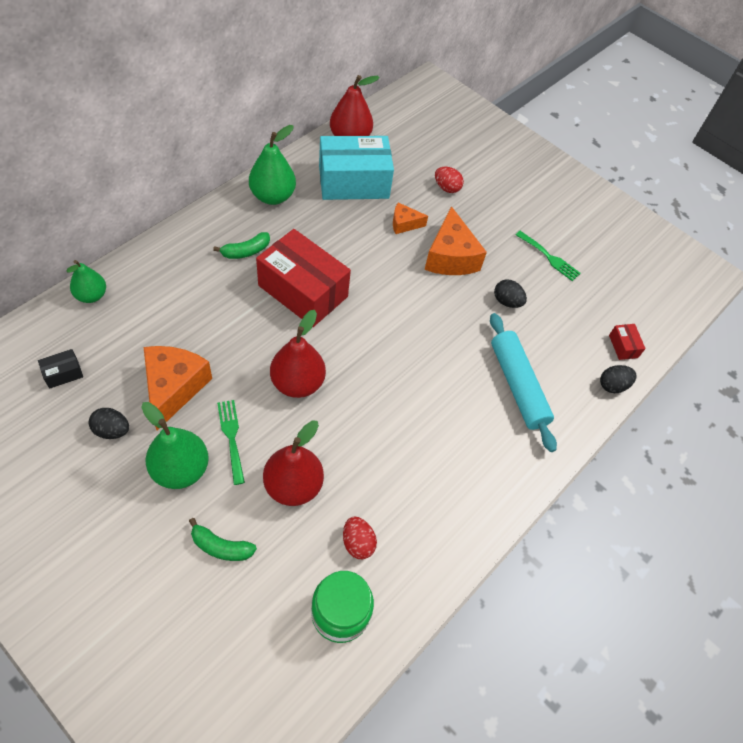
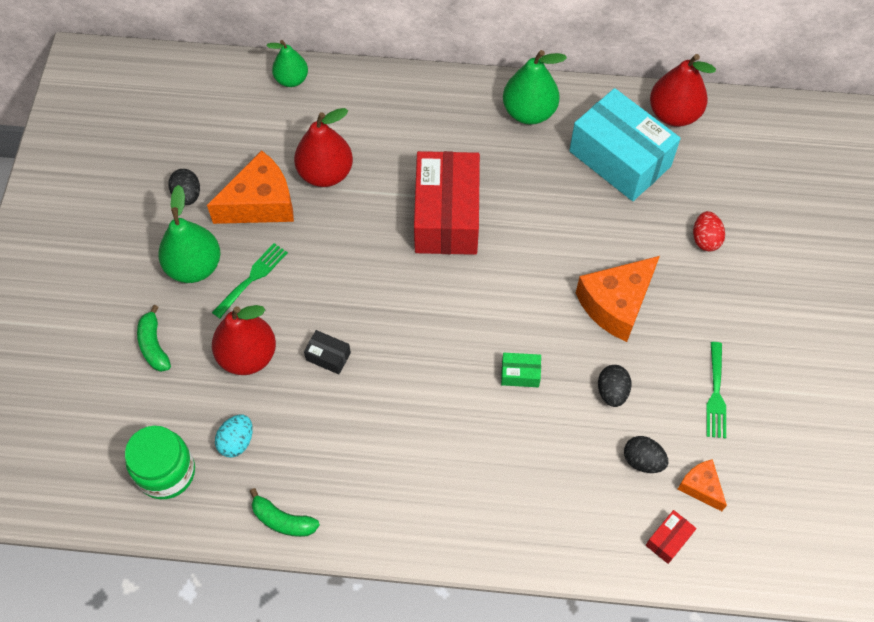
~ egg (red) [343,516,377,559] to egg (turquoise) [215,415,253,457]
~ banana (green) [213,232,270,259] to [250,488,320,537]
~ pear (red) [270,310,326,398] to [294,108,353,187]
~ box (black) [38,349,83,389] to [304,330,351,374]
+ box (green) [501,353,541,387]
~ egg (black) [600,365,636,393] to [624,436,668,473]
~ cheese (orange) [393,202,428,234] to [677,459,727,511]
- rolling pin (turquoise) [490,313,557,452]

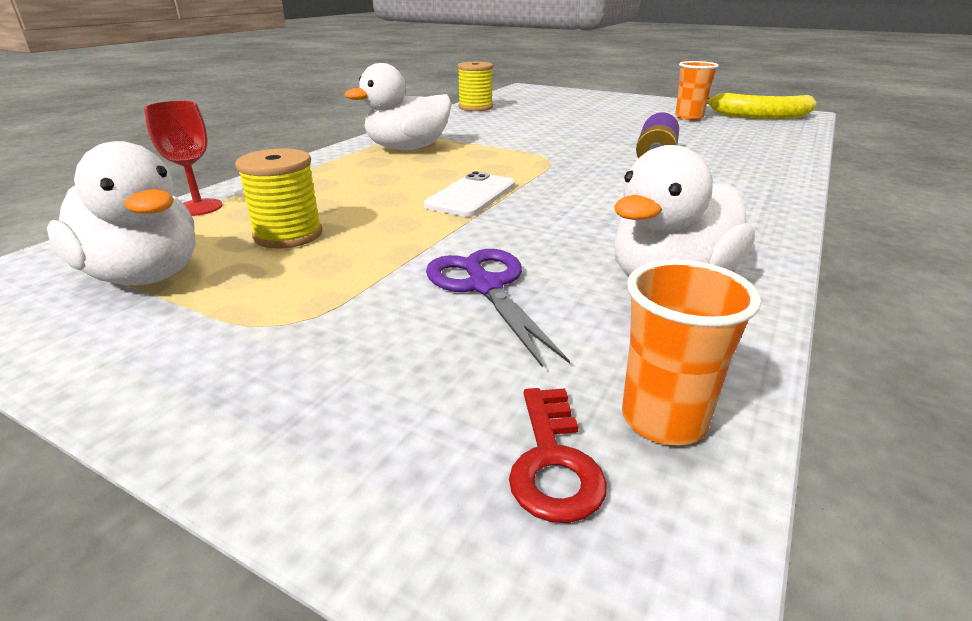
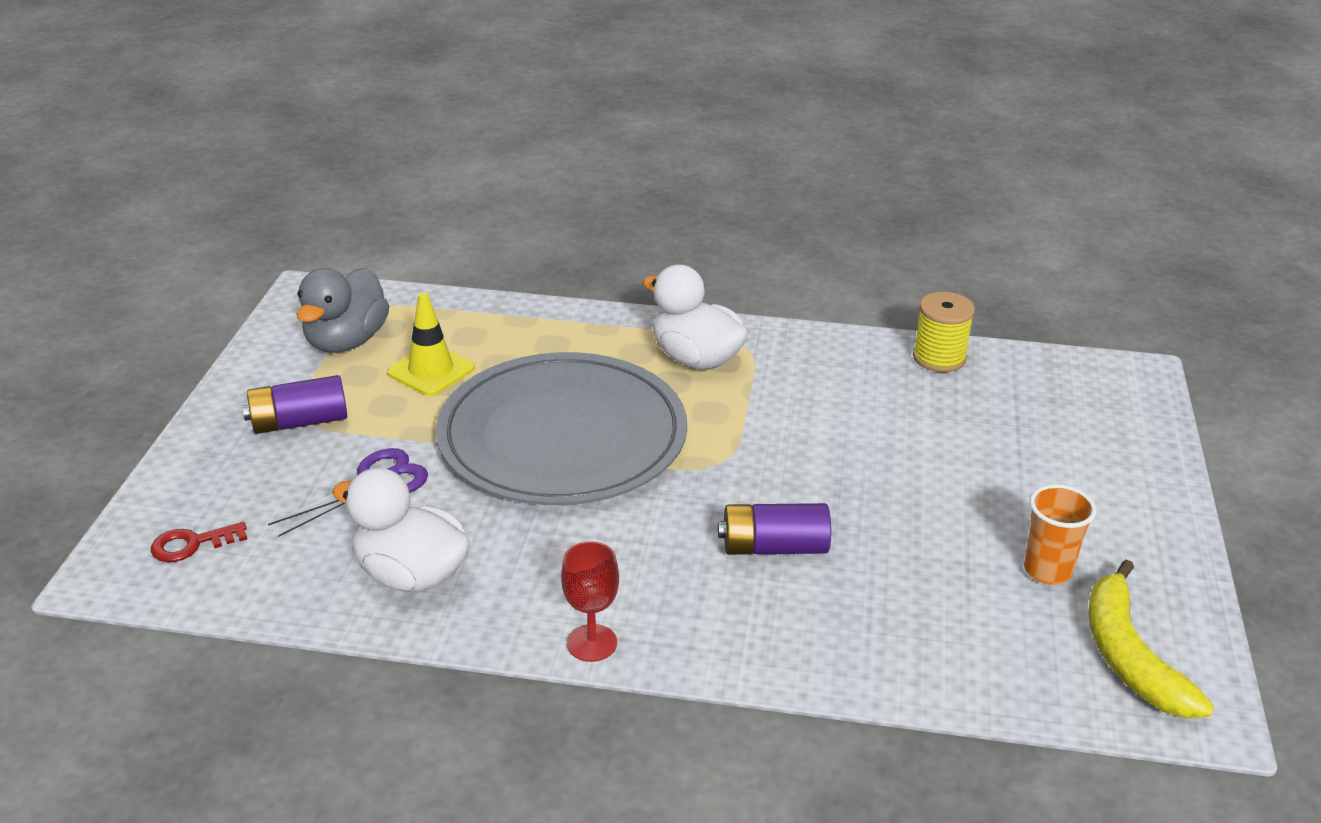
+ battery (purple) [242,375,347,434]
~ duck (white) [47,141,196,285] to duck (grey) [297,268,389,353]
~ spool (yellow) [235,149,322,248] to traffic cone (yellow) [387,292,475,396]
~ phone (white) [424,172,515,217] to plate (grey) [436,352,687,505]
~ goblet (red) [144,101,223,216] to [561,541,619,662]
- cup (orange) [622,259,761,445]

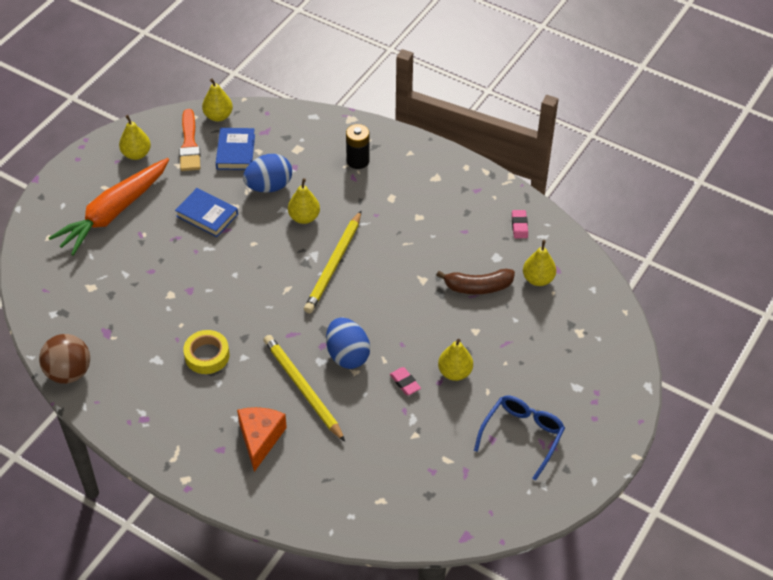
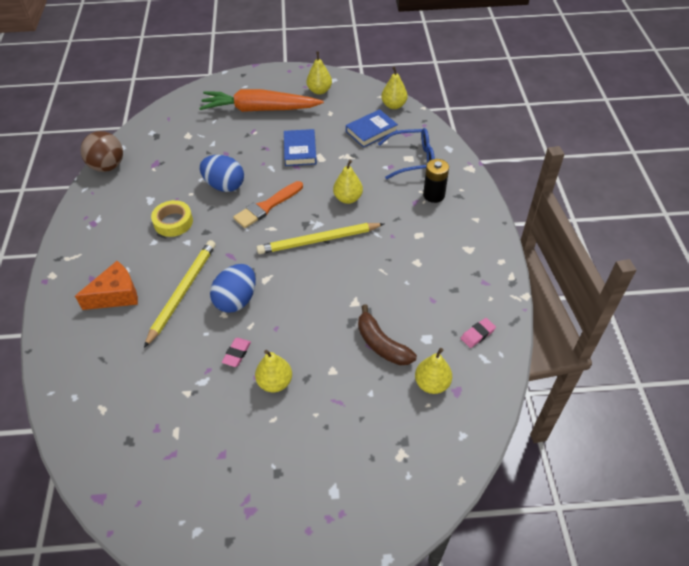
~ egg (blue) [243,154,292,193] to [200,155,244,192]
~ brush (orange) [179,109,201,171] to [233,181,303,228]
~ glasses (blue) [474,395,565,480] to [378,128,435,179]

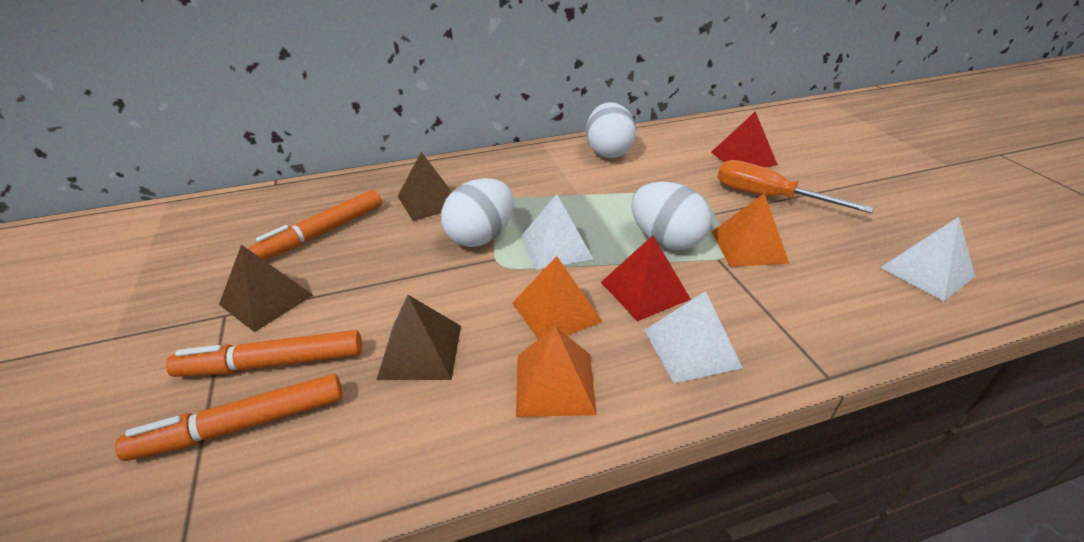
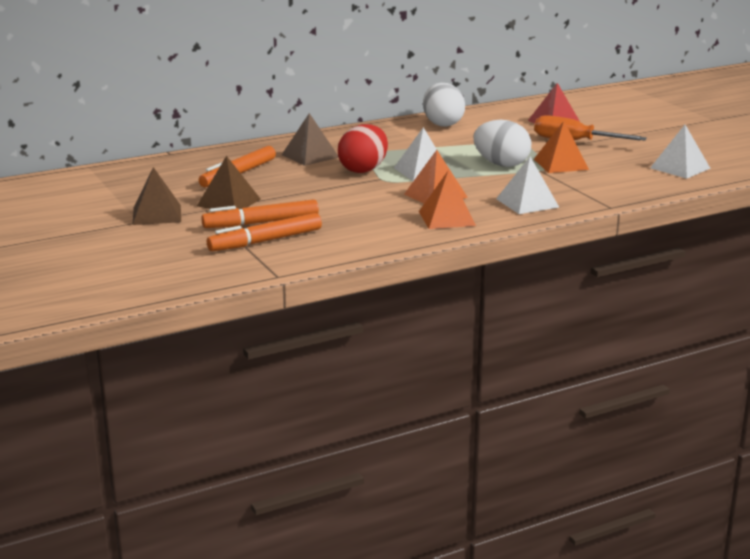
~ pyramid (brown) [376,295,461,380] to [133,167,181,225]
~ egg (white) [441,178,514,247] to egg (red) [338,124,388,173]
- pyramid (red) [601,235,691,321]

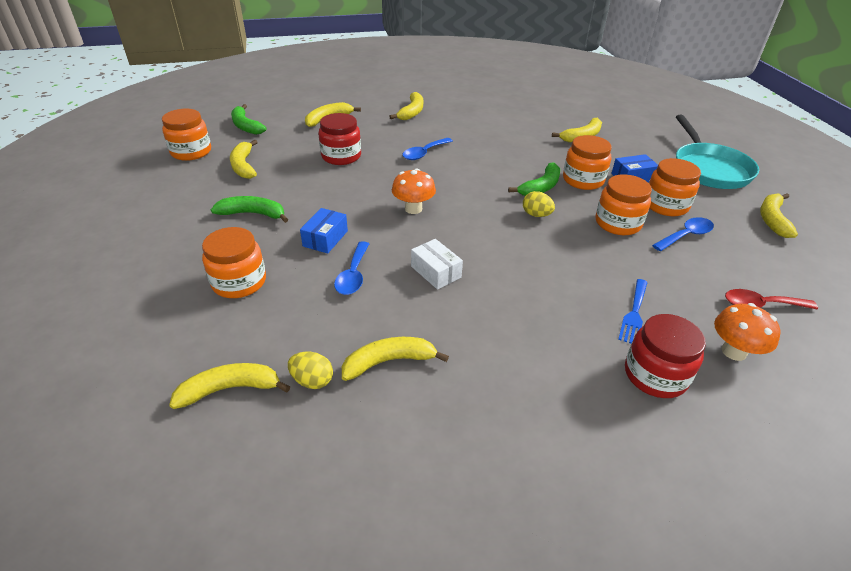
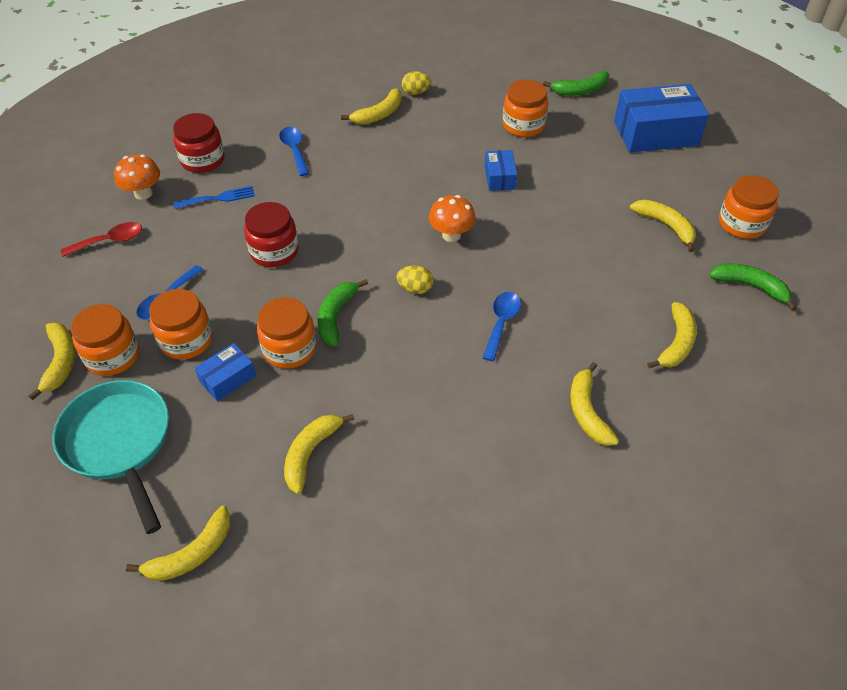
~ jar (orange) [595,174,652,235] to [71,304,139,376]
~ banana (yellow) [169,363,290,409] to [126,505,231,581]
~ fork (blue) [618,279,648,344] = [174,186,255,209] 75 degrees clockwise
~ jar (red) [318,113,361,165] to [244,202,298,267]
~ spoon (blue) [334,241,369,295] to [279,127,309,176]
~ egg (yellow) [523,191,555,217] to [396,266,433,294]
~ banana (green) [211,196,288,223] to [543,71,609,96]
+ box (blue) [614,84,709,153]
- box (white) [411,239,463,290]

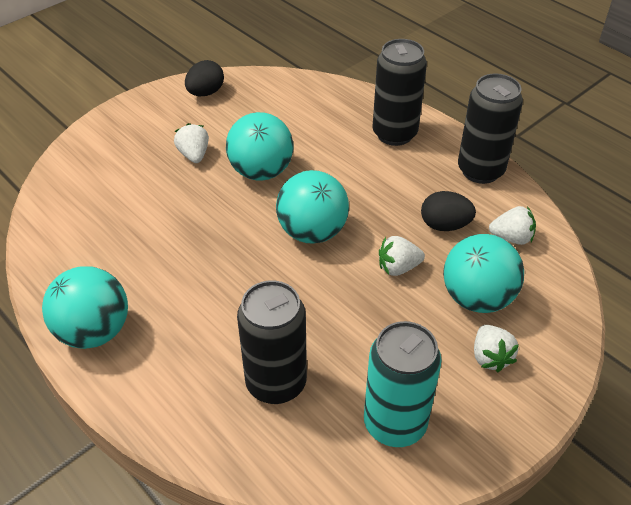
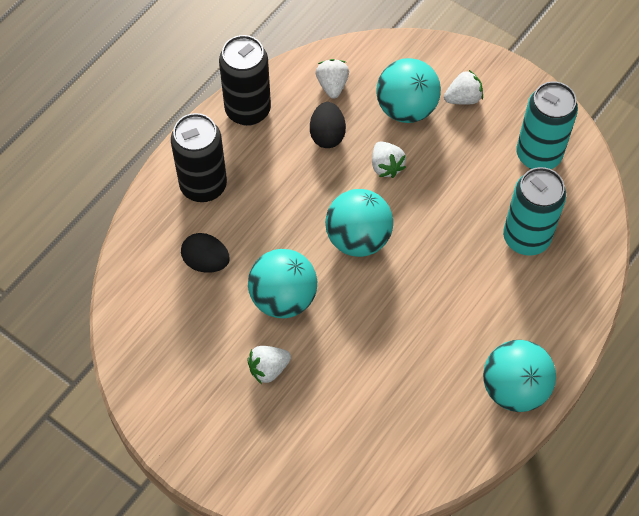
~ egg (black) [185,60,224,96] to [181,233,230,273]
~ can (black) [237,280,307,404] to can (turquoise) [503,167,566,256]

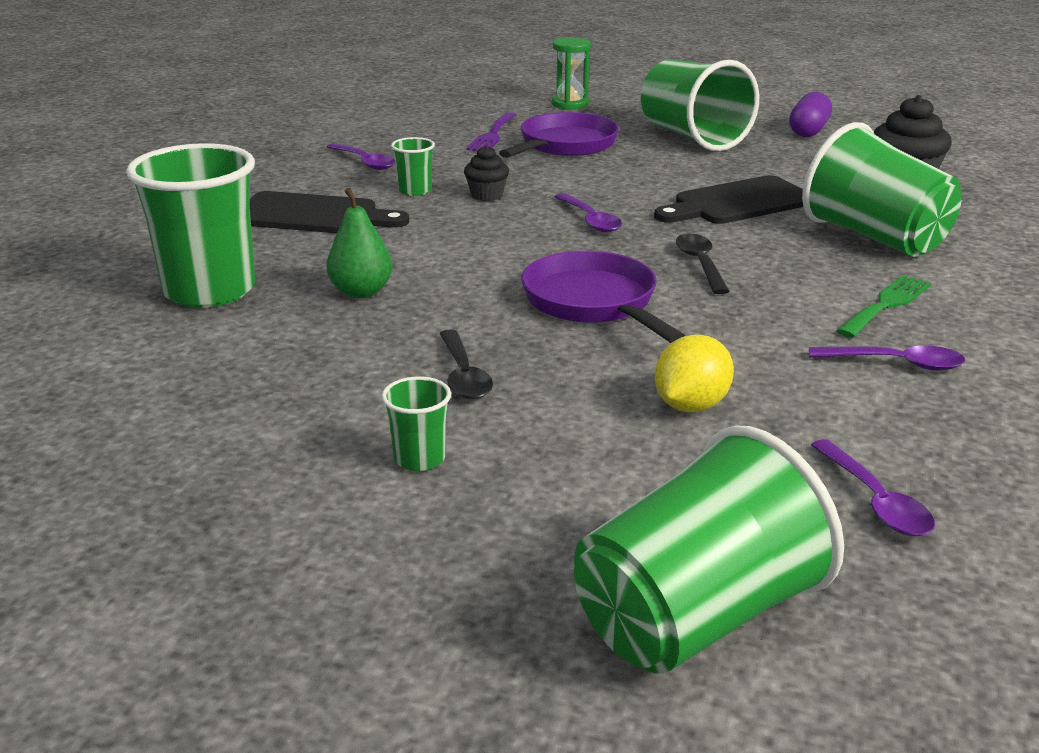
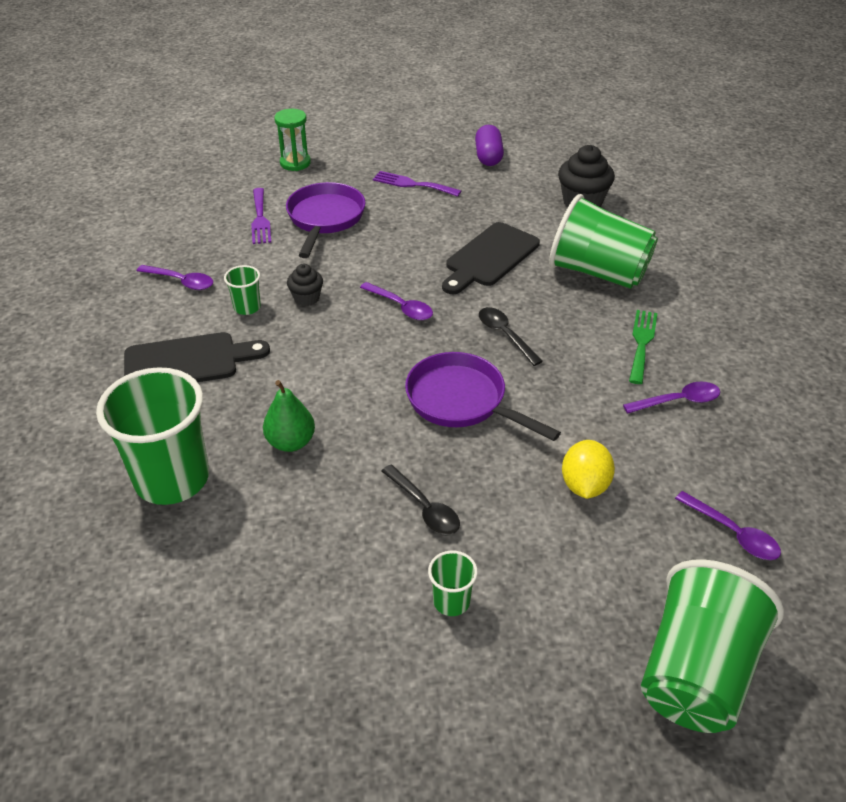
~ cup (green) [641,59,759,151] to fork (purple) [373,171,461,197]

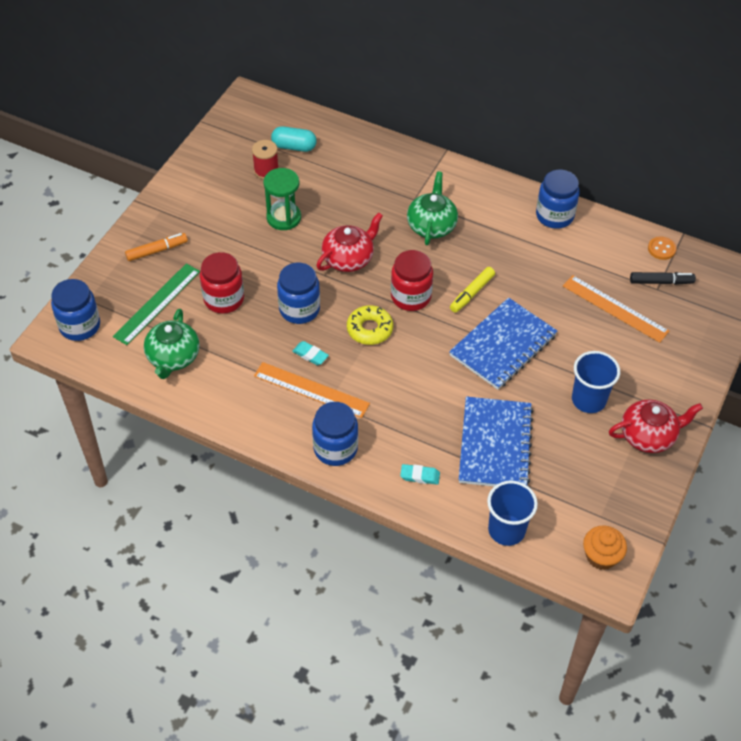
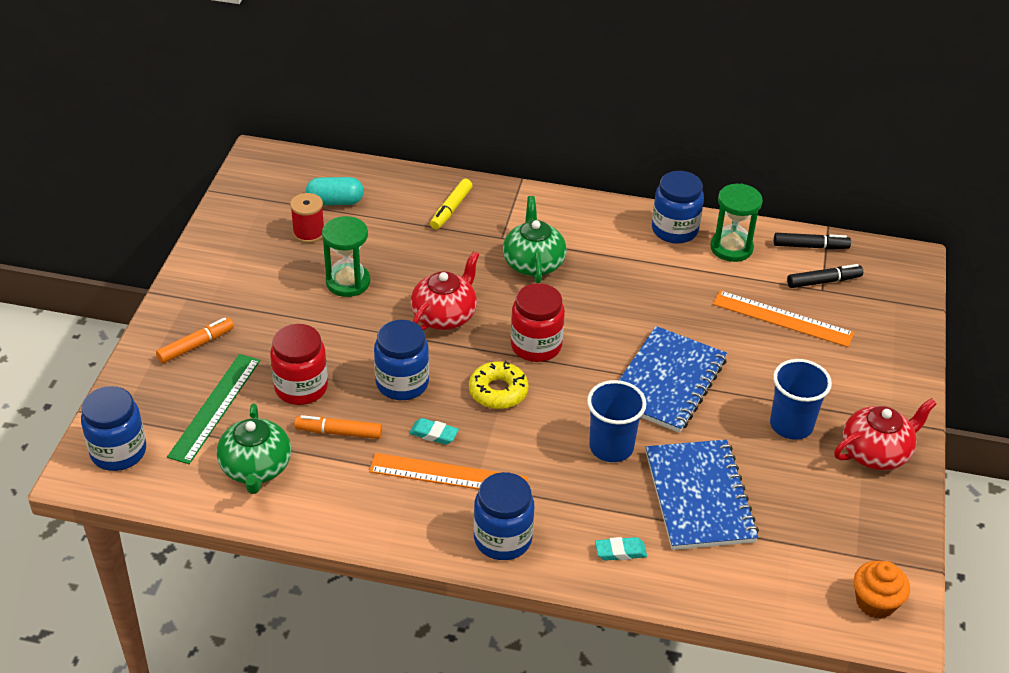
+ marker (orange) [294,415,382,439]
~ marker (yellow) [450,267,495,313] to [430,179,472,230]
~ cup (blue) [487,481,538,546] to [587,380,646,462]
+ hourglass (green) [710,183,763,262]
~ button (orange) [648,236,677,260] to marker (black) [774,233,851,249]

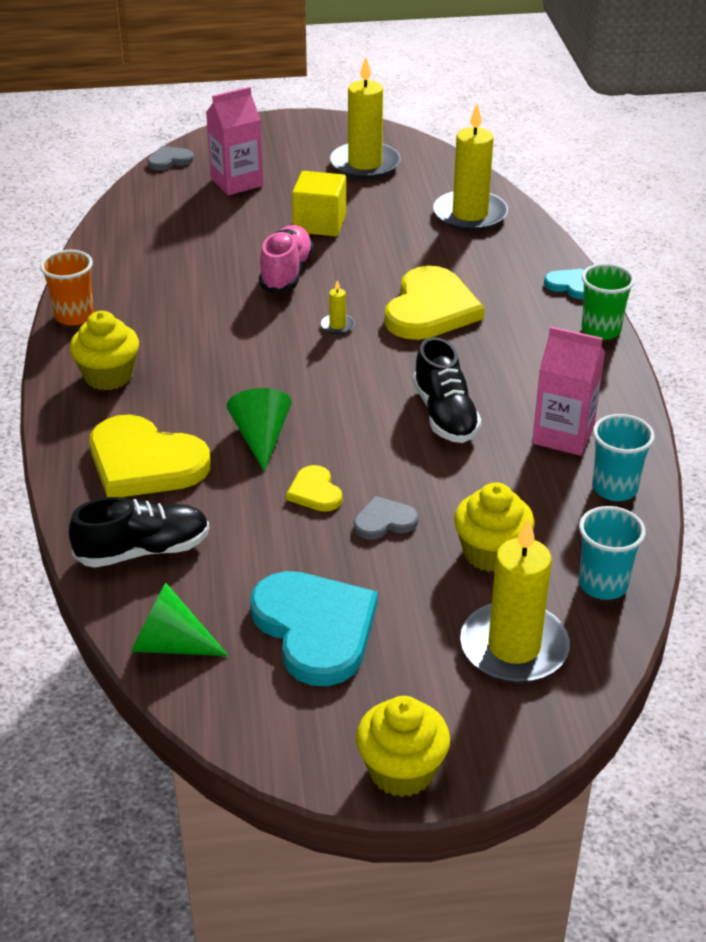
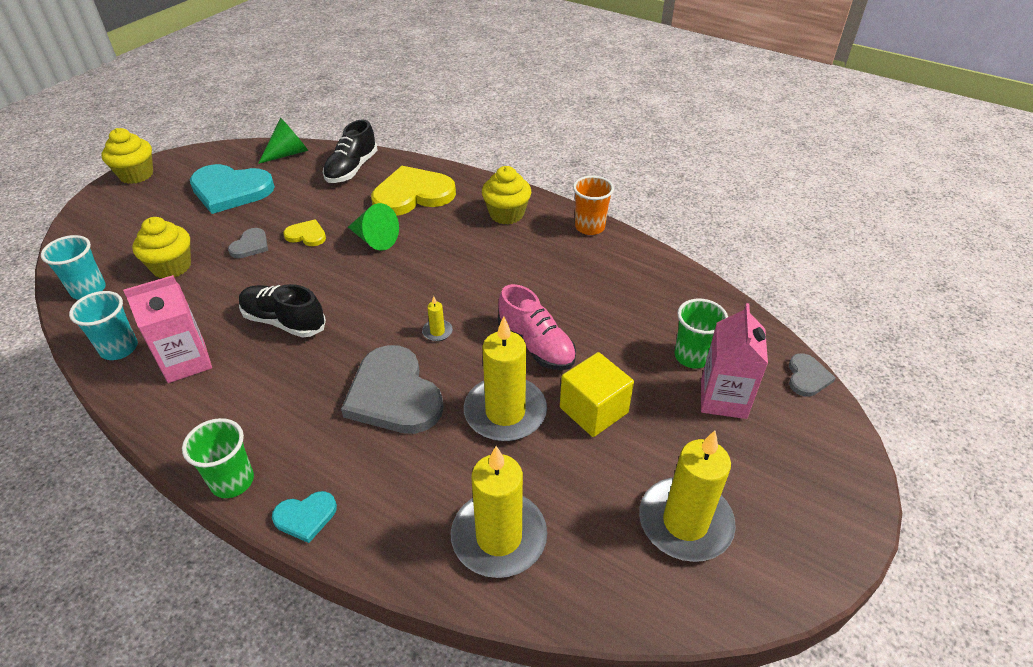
~ heart (yellow) [385,266,485,340] to heart (grey) [341,345,444,434]
~ candle (yellow) [460,518,570,683] to [464,316,547,441]
+ cup (green) [674,299,728,368]

